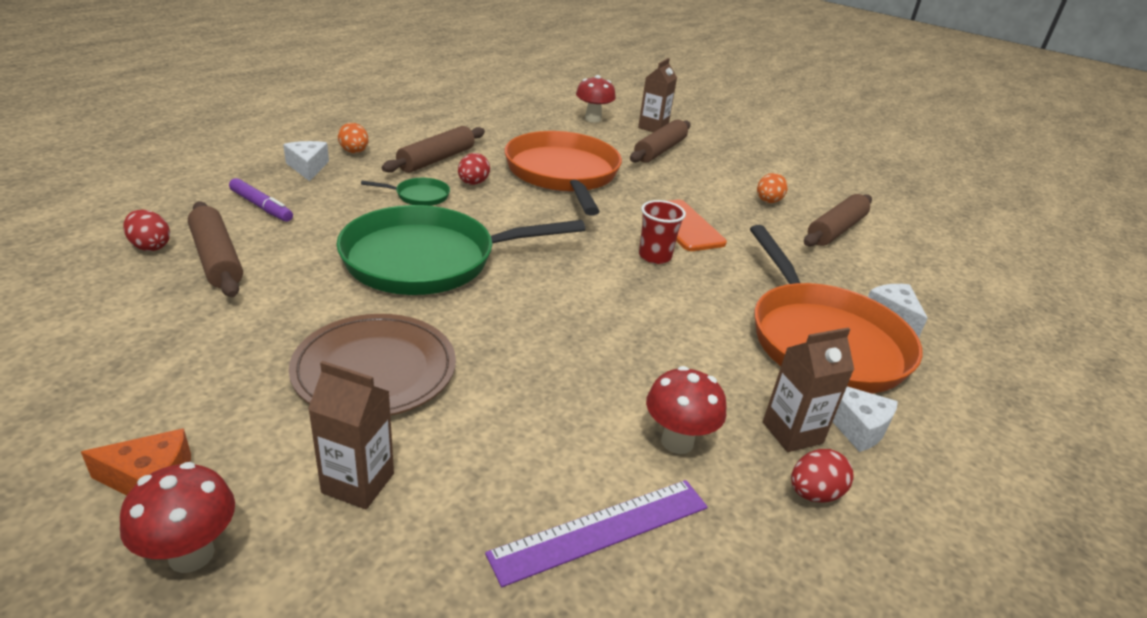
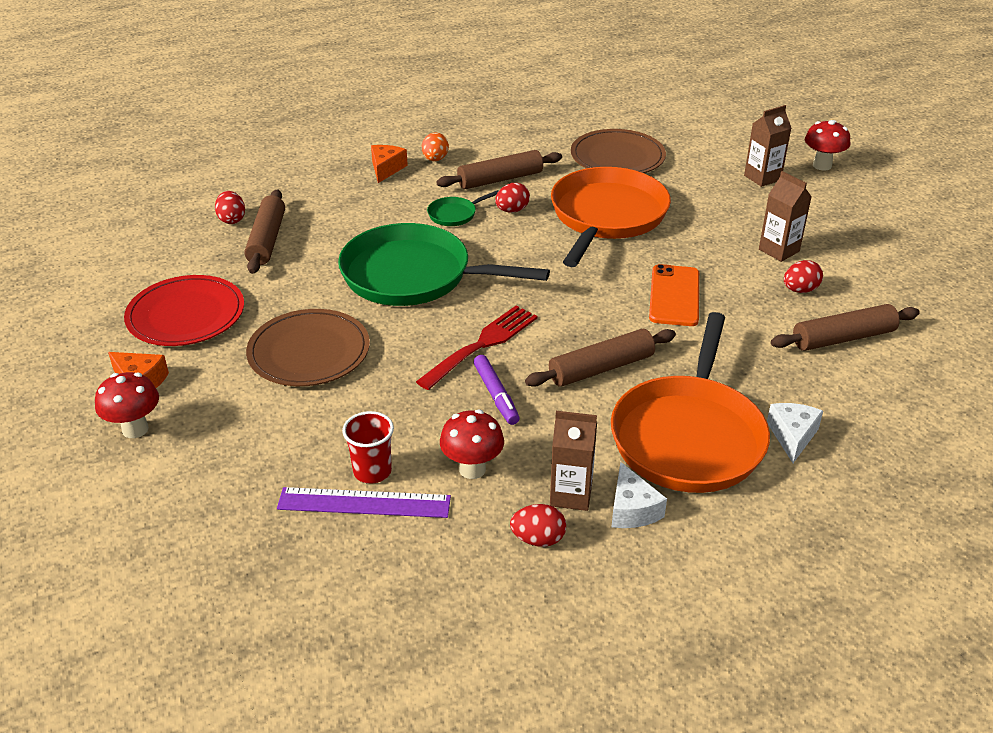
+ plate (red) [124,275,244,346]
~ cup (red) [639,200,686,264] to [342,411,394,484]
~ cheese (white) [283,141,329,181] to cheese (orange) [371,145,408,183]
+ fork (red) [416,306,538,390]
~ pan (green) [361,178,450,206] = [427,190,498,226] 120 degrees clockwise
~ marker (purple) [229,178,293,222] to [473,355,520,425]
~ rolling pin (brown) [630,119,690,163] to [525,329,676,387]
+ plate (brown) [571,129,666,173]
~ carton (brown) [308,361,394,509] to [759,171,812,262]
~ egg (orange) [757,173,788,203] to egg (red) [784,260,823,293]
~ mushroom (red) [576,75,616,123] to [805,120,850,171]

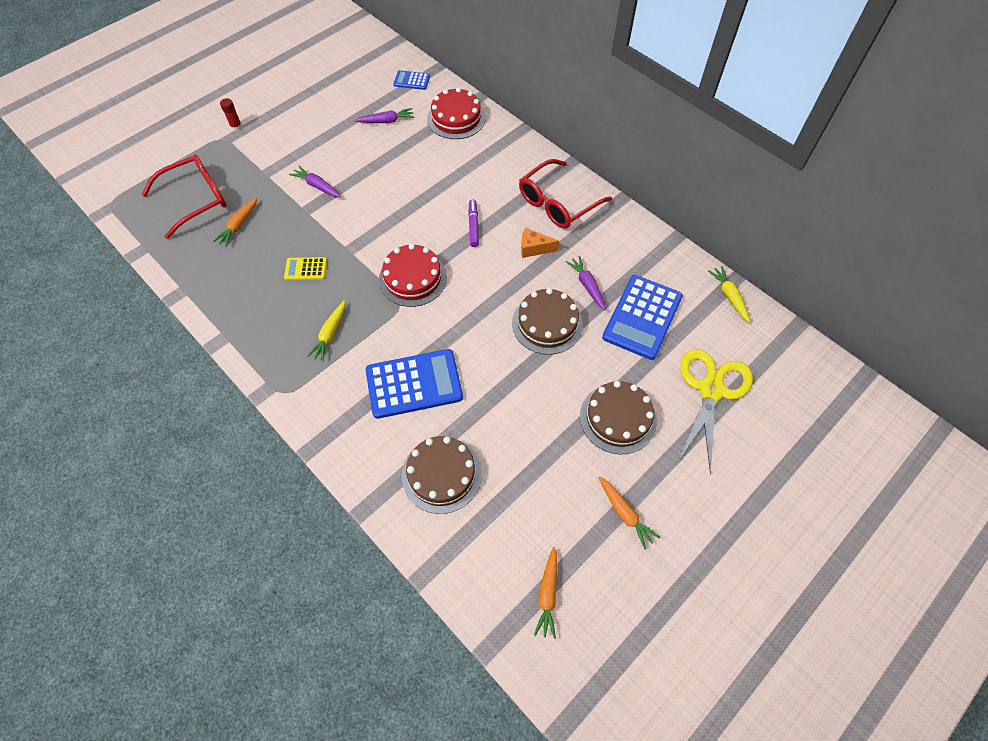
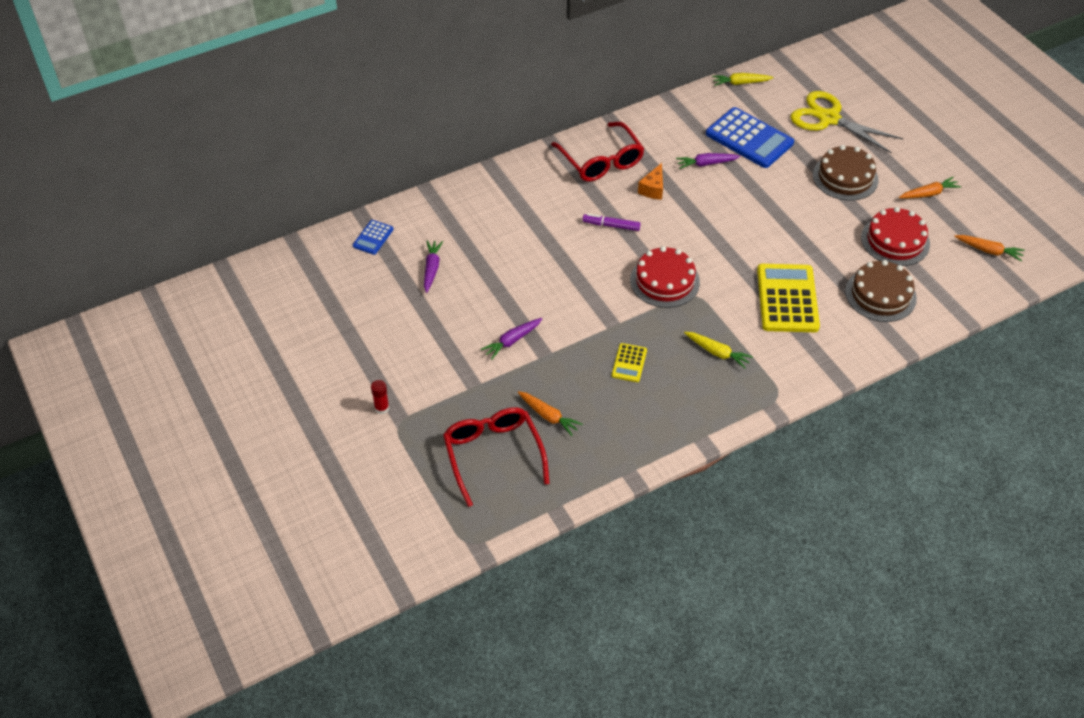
~ calculator (blue) [365,349,463,419] to calculator (yellow) [757,264,820,332]
~ cake (red) [427,87,486,139] to [861,207,930,266]
- cake (brown) [512,288,583,355]

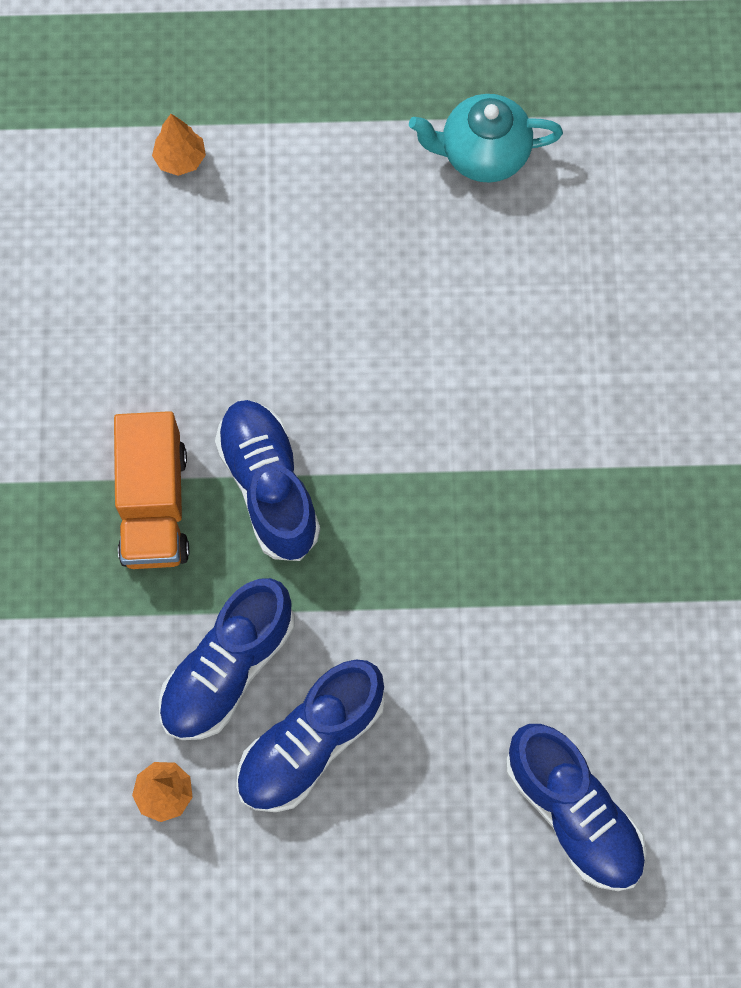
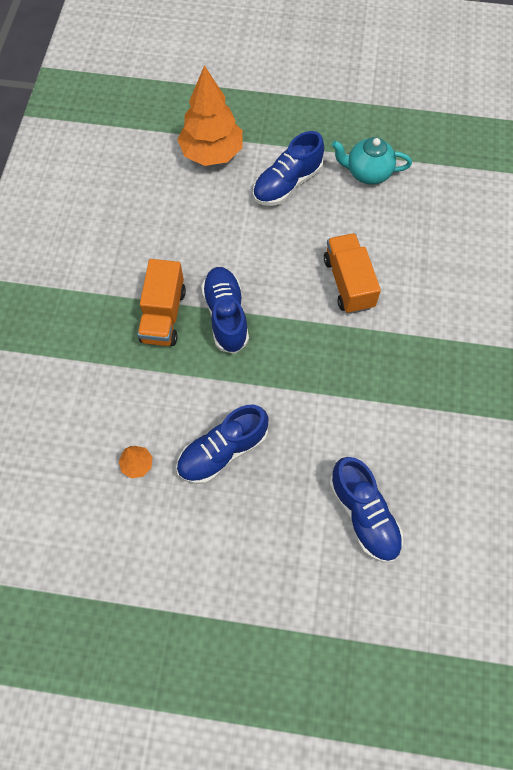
~ tree (orange) [152,114,206,176] = [177,65,242,166] x2.34
~ shoe (blue) [159,578,294,740] to [253,131,324,206]
+ truck (orange) [324,233,381,314]

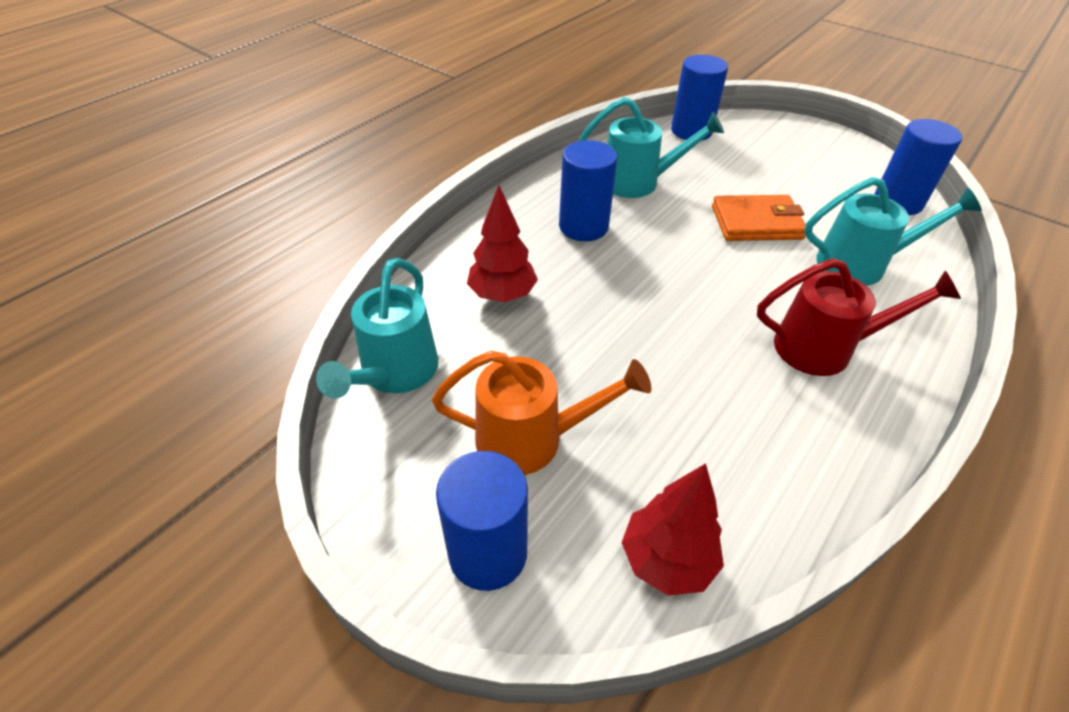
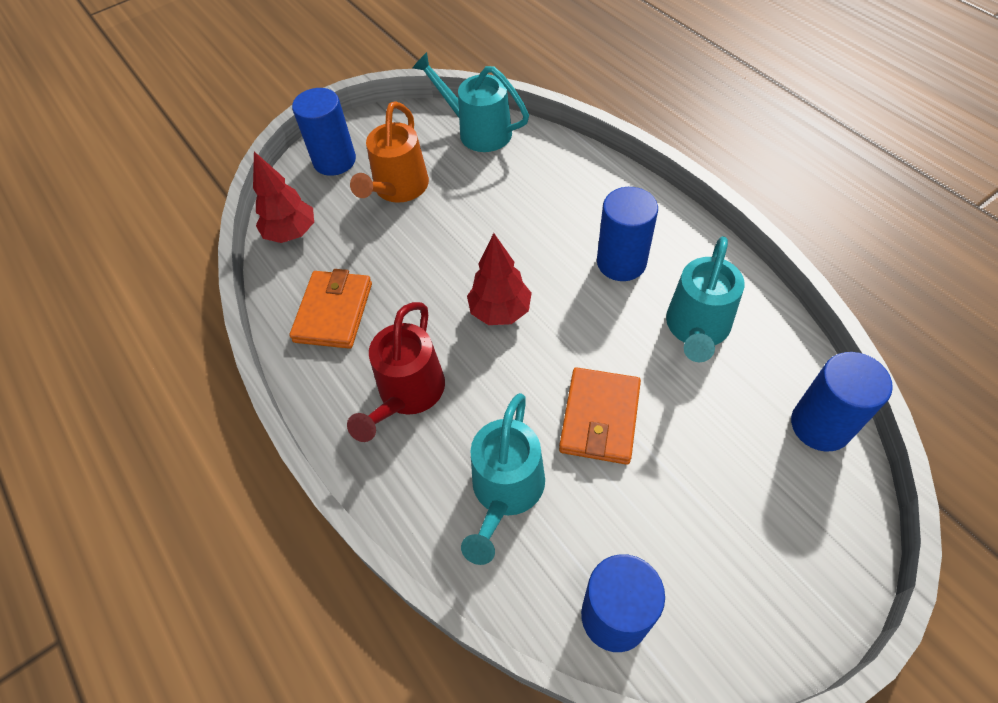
+ wallet (orange) [290,269,372,349]
~ tree (red) [467,185,538,302] to [467,233,532,325]

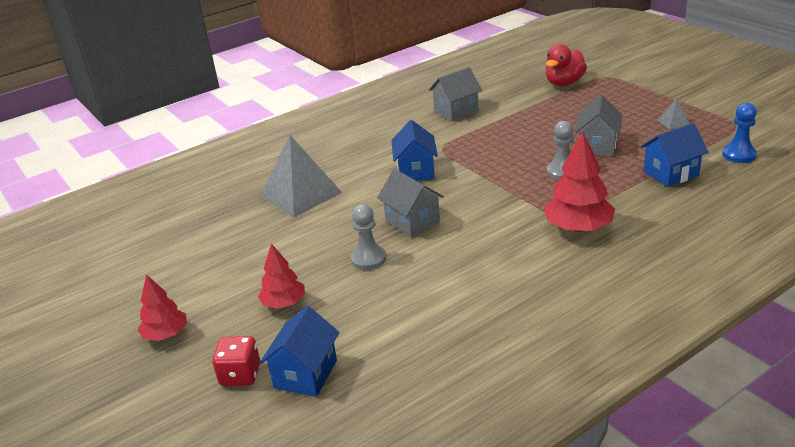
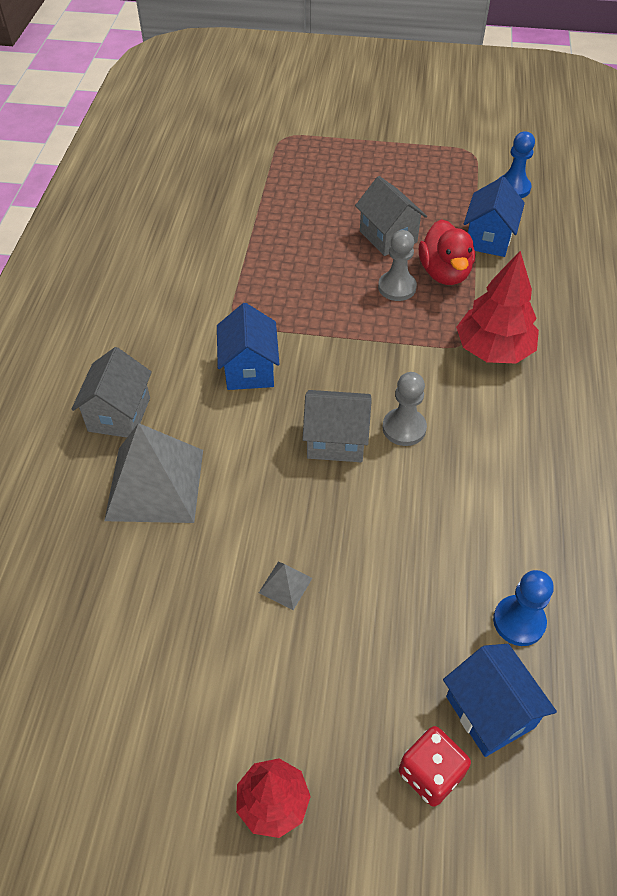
~ house (grey) [429,67,482,121] to [71,347,152,438]
~ house (blue) [391,120,438,181] = [217,303,279,390] 45 degrees clockwise
~ pyramid (grey) [658,98,690,130] to [259,562,312,610]
~ pawn (grey) [351,204,386,270] to [383,372,427,446]
~ duck (red) [546,44,587,86] to [419,219,475,285]
+ pawn (blue) [493,570,554,646]
- tree (red) [258,244,305,309]

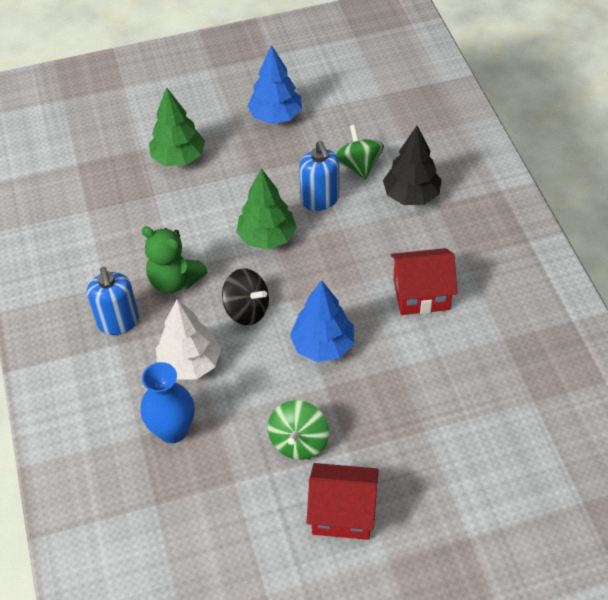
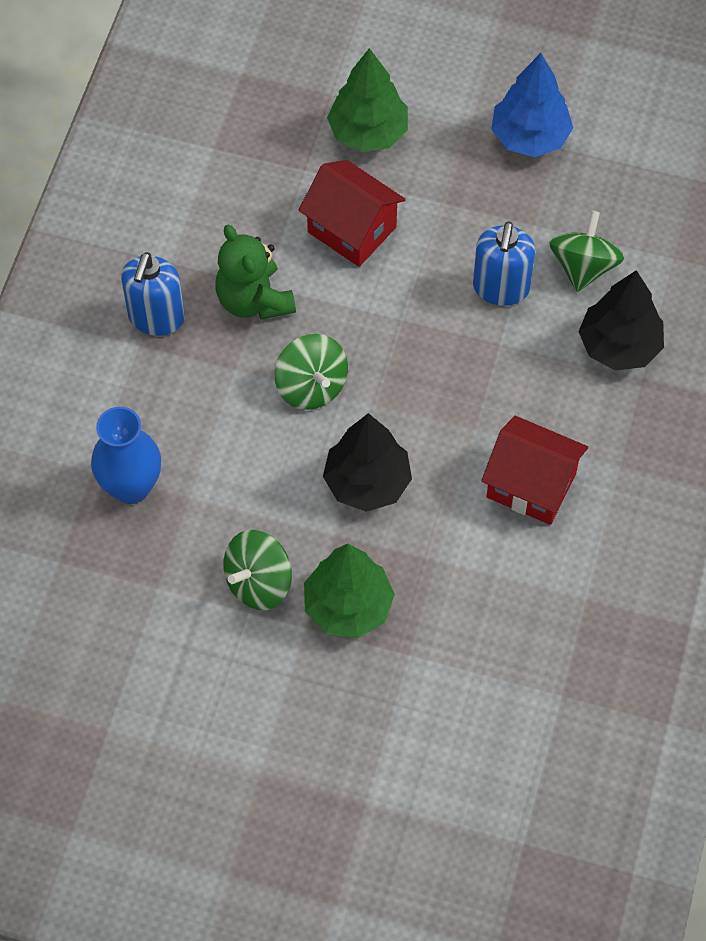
~ spinning top (black) [222,268,269,325] to spinning top (green) [275,334,348,410]
~ house (red) [306,463,379,540] to [299,160,406,267]
~ tree (green) [236,168,297,250] to [304,544,395,638]
~ tree (blue) [290,280,354,362] to tree (black) [323,413,412,512]
- tree (white) [156,299,221,380]

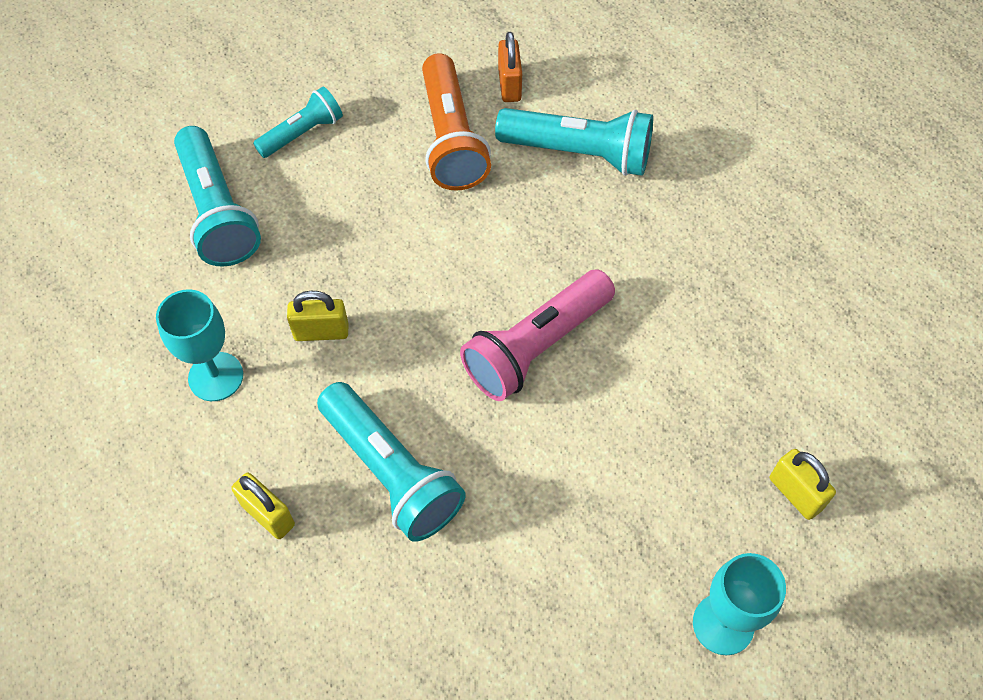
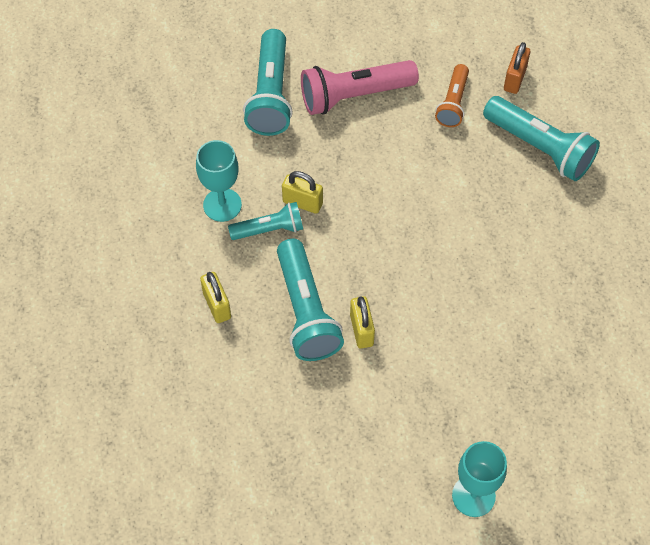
~ flashlight (turquoise) [253,87,343,158] to [228,202,303,240]
~ flashlight (pink) [460,270,615,401] to [301,60,419,115]
~ padlock (yellow) [770,449,836,520] to [350,296,375,349]
~ flashlight (orange) [422,53,491,191] = [435,64,469,127] x0.60

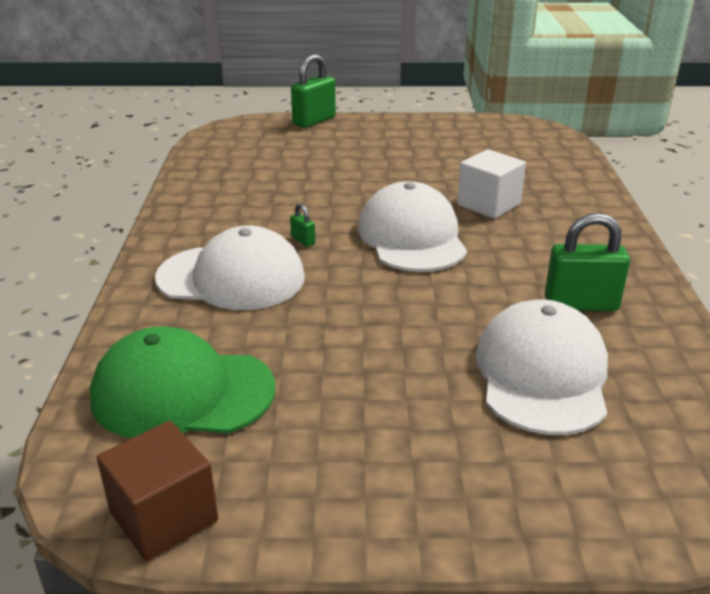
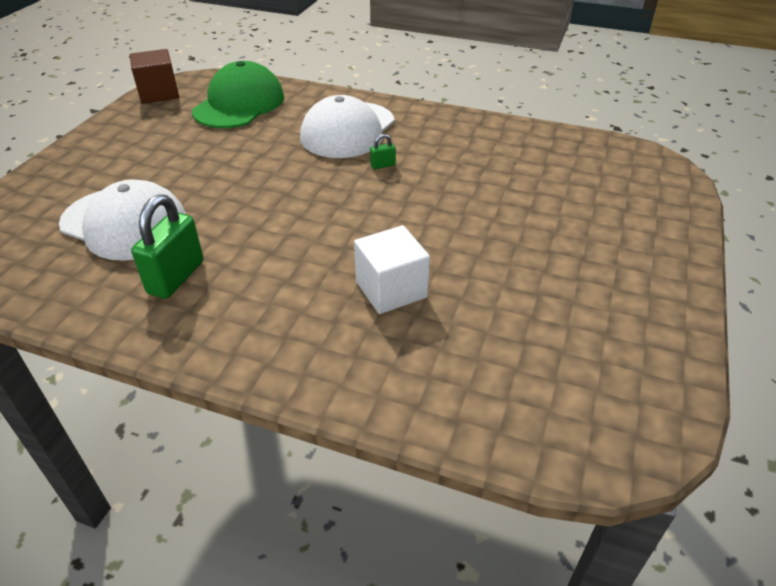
- padlock (green) [291,54,336,128]
- cap (white) [358,181,467,272]

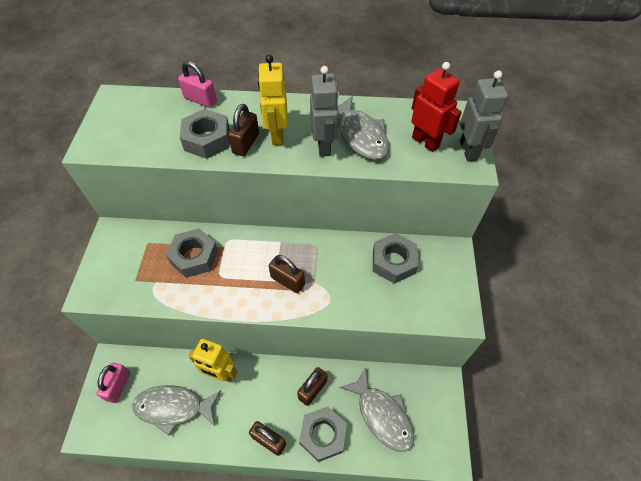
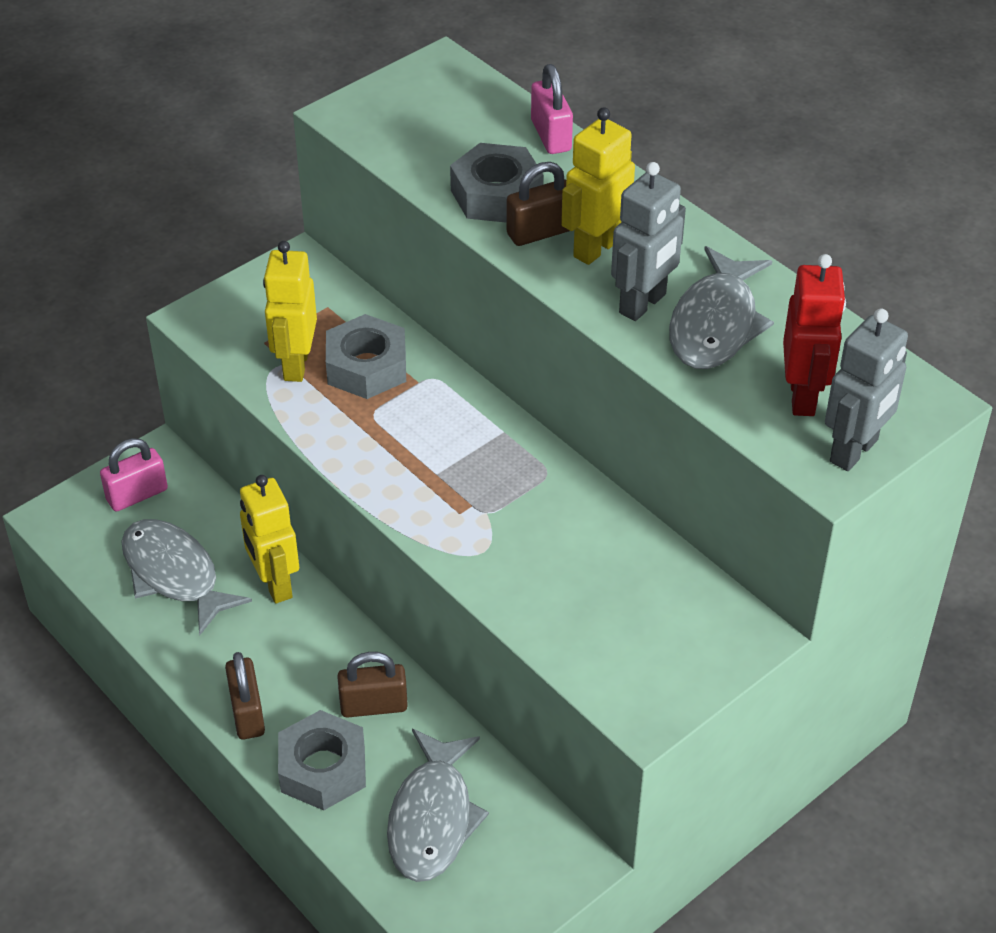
+ robot (yellow) [263,241,317,382]
- padlock (brown) [269,255,305,293]
- nut (grey) [373,233,418,284]

